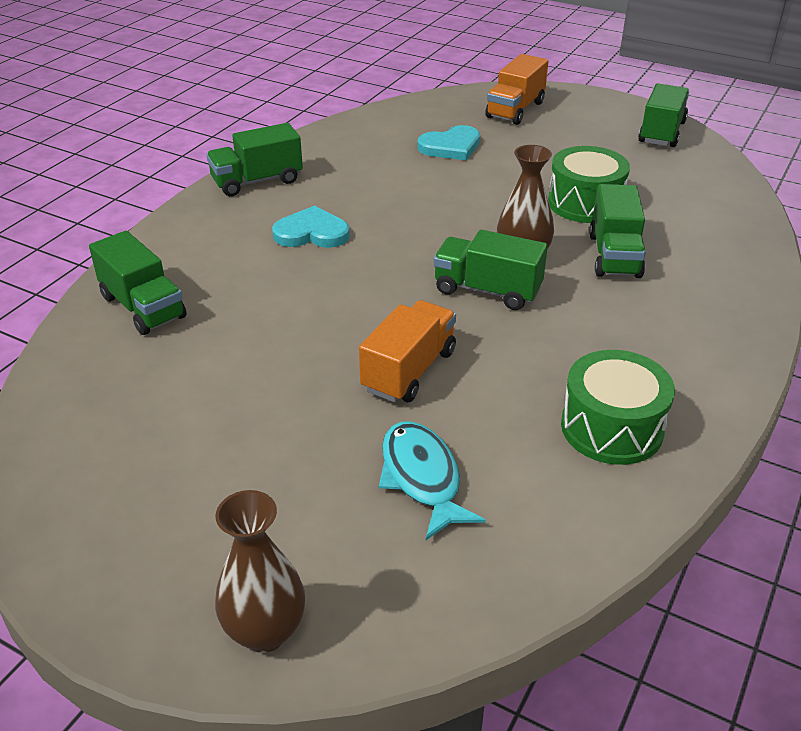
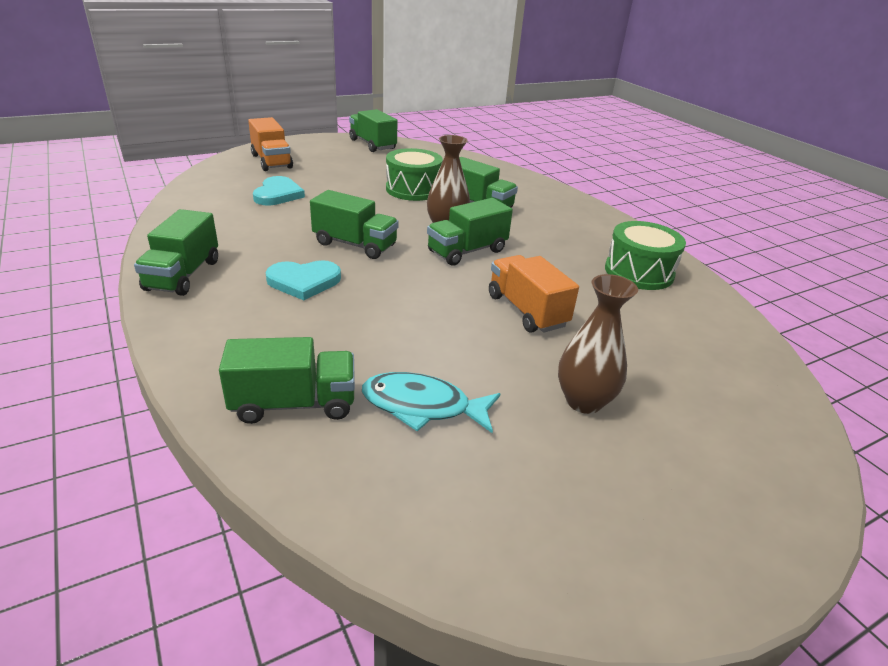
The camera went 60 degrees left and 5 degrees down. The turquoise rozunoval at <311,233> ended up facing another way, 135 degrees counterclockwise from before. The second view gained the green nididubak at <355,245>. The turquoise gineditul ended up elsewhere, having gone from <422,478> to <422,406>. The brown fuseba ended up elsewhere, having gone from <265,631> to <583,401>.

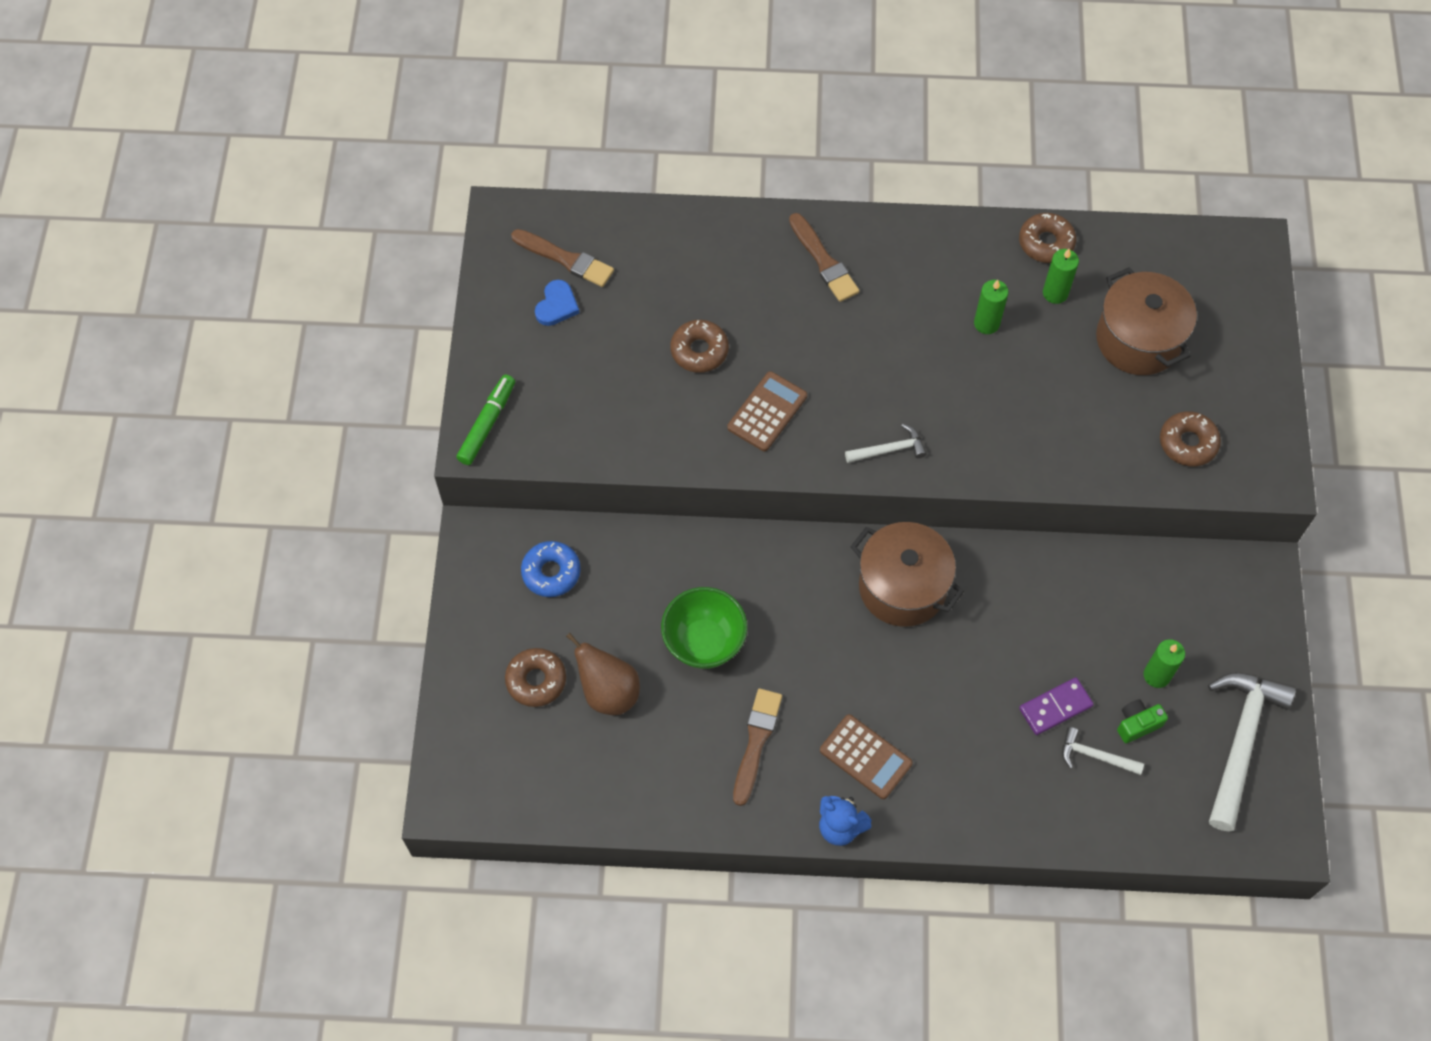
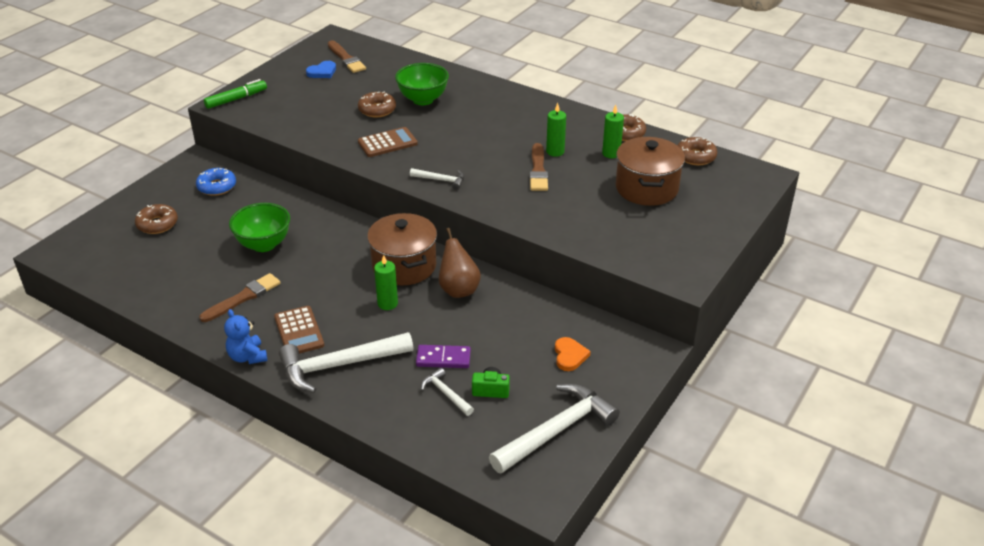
The camera went 30 degrees right and 25 degrees down. The second view gained the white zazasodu at <339,365>. The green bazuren ended up elsewhere, having gone from <1156,675> to <387,303>. The second view gained the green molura at <423,100>. The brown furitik ended up elsewhere, having gone from <608,692> to <458,289>. The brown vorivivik ended up elsewhere, having gone from <824,261> to <538,170>. The second view gained the orange rozunoval at <569,356>. The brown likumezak ended up elsewhere, having gone from <1188,443> to <695,156>.

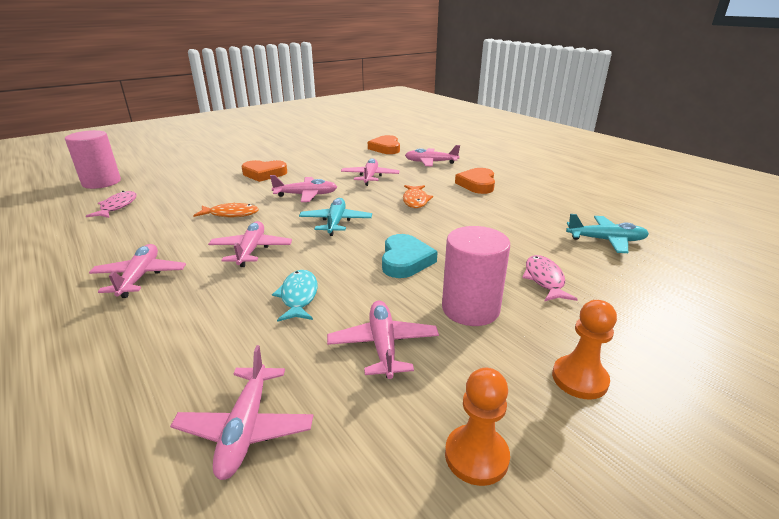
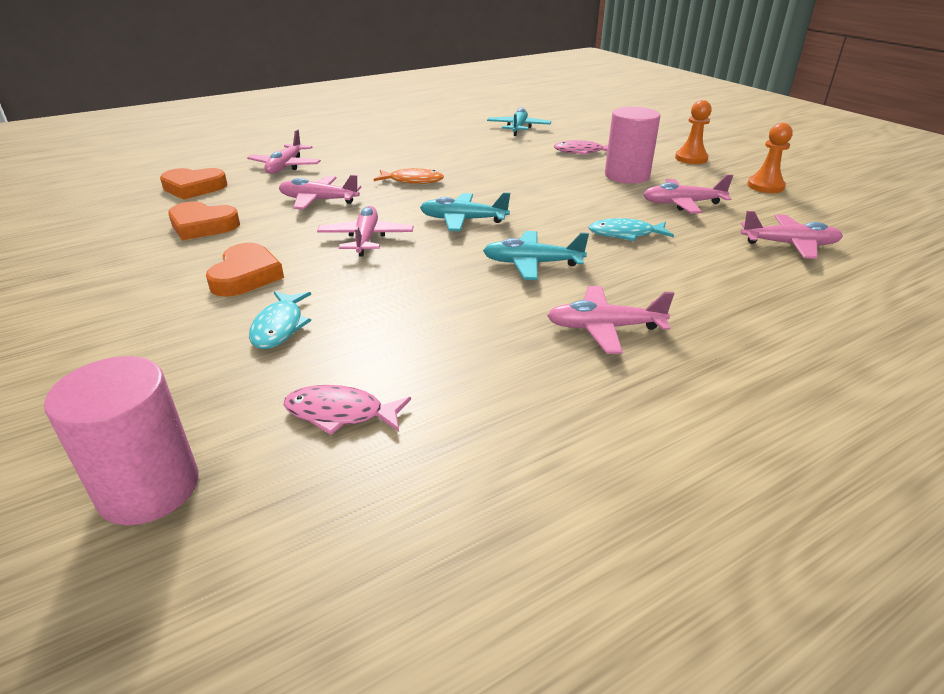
The camera went 85 degrees left and 5 degrees up. The orange rozunoval ended up elsewhere, having gone from <477,184> to <203,226>. The second view gained the turquoise gineditul at <279,327>. What was the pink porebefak at <251,250> turned into the turquoise porebefak at <532,263>. The second view lost the orange gineditul at <231,214>. The second view lost the turquoise rozunoval at <405,260>.

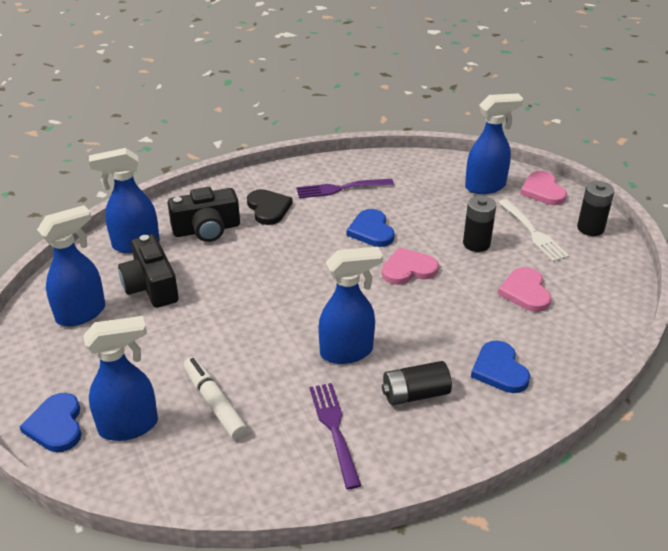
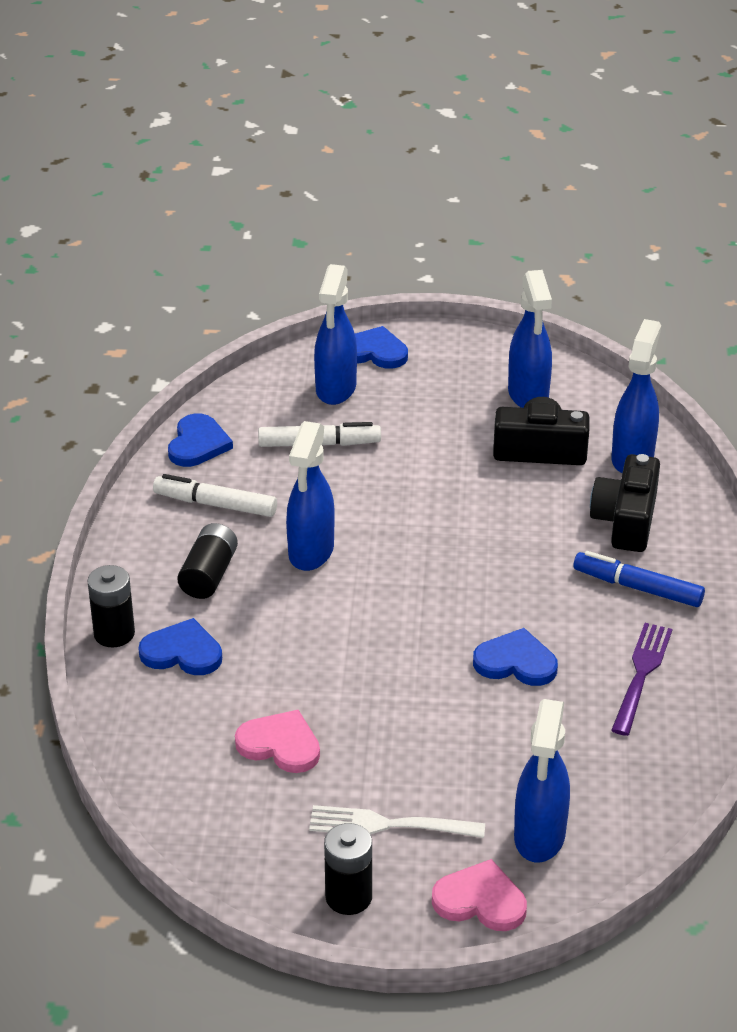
The camera went 120 degrees right and 0 degrees up. The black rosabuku ended up elsewhere, having gone from <476,244> to <114,634>. Where the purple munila stood at <335,430>, the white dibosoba came to stand at <215,504>. The second view gained the blue rozunoval at <198,444>. Where the black rozunoval stood at <268,208>, the blue dibosoba came to stand at <637,587>. The second view lost the pink rozunoval at <408,269>.

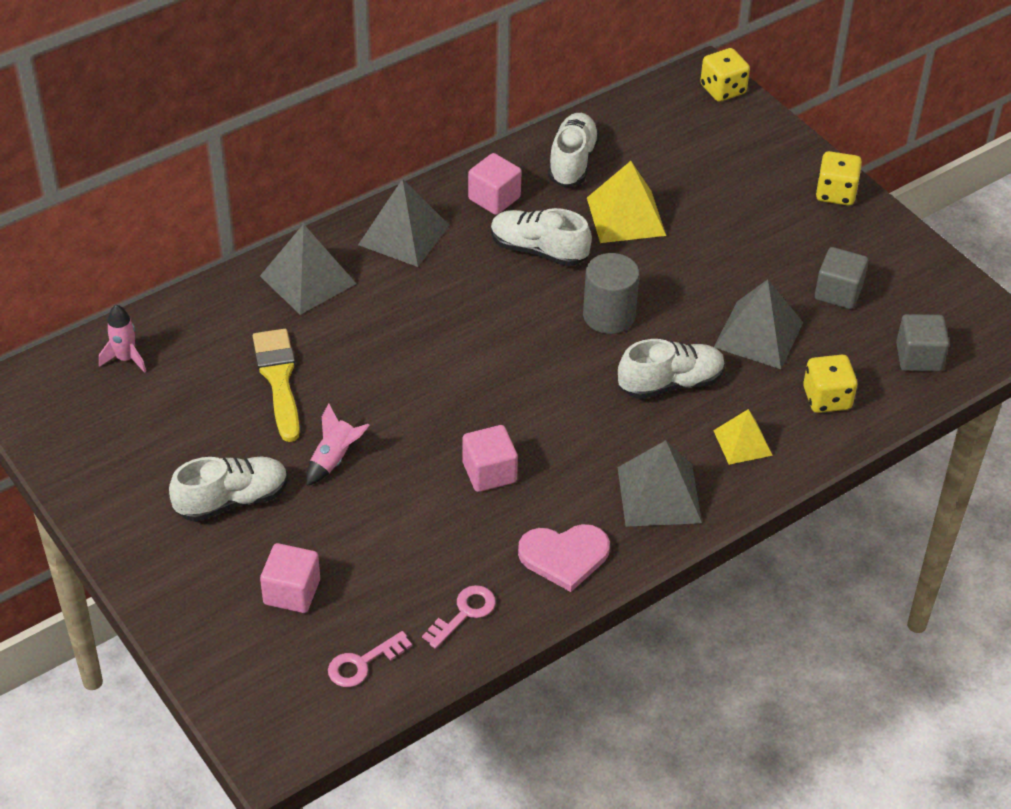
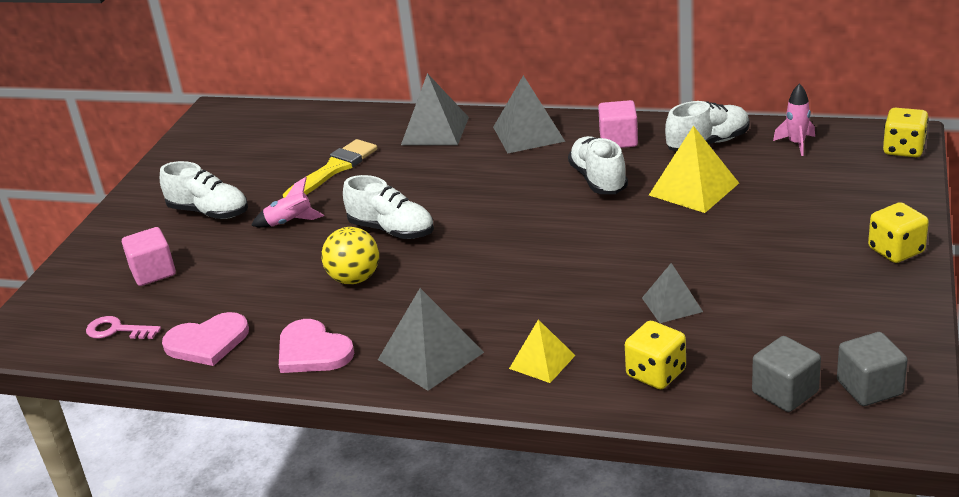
The camera went 55 degrees right and 15 degrees down. Where the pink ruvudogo stood at <464,613>, the pink rozunoval came to stand at <207,342>. Where the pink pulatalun stood at <489,472>, the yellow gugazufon came to stand at <354,279>. The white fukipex ended up elsewhere, having gone from <670,383> to <392,230>. The size of the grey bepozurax at <758,334> changed by a factor of 0.62. The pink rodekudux ended up elsewhere, having gone from <126,359> to <796,144>. The grey pulatalun ended up elsewhere, having gone from <838,292> to <869,387>. The second view lost the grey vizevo at <609,315>.

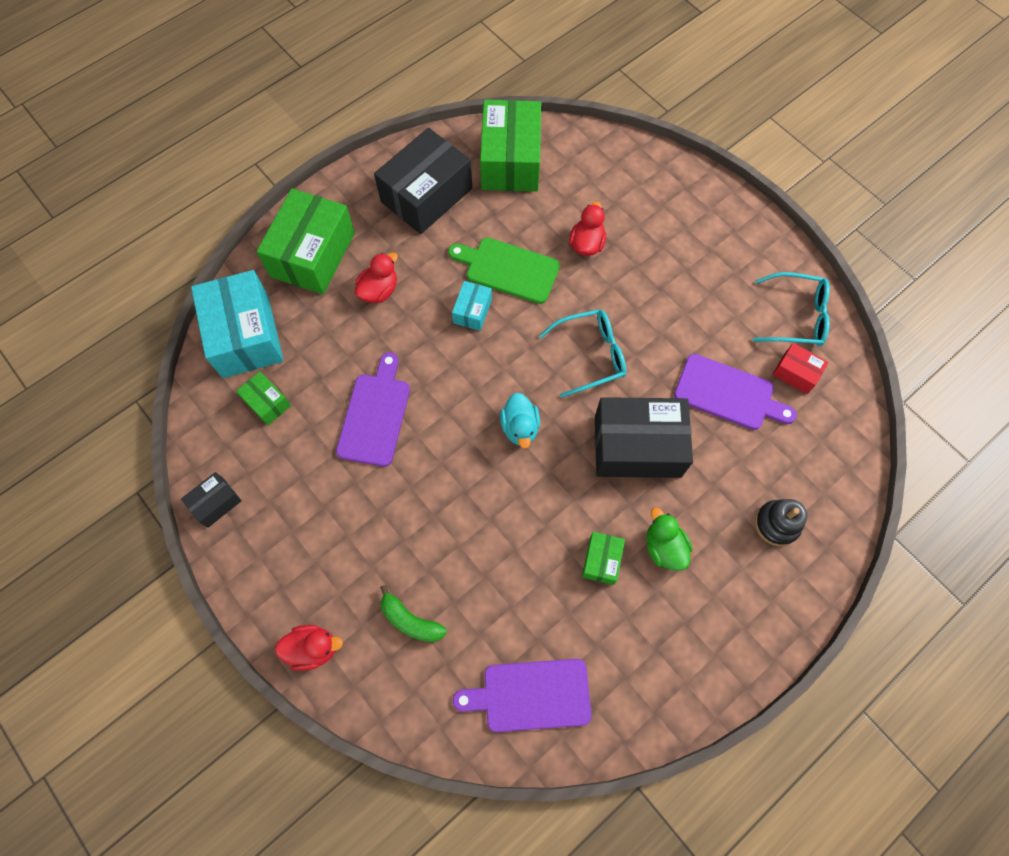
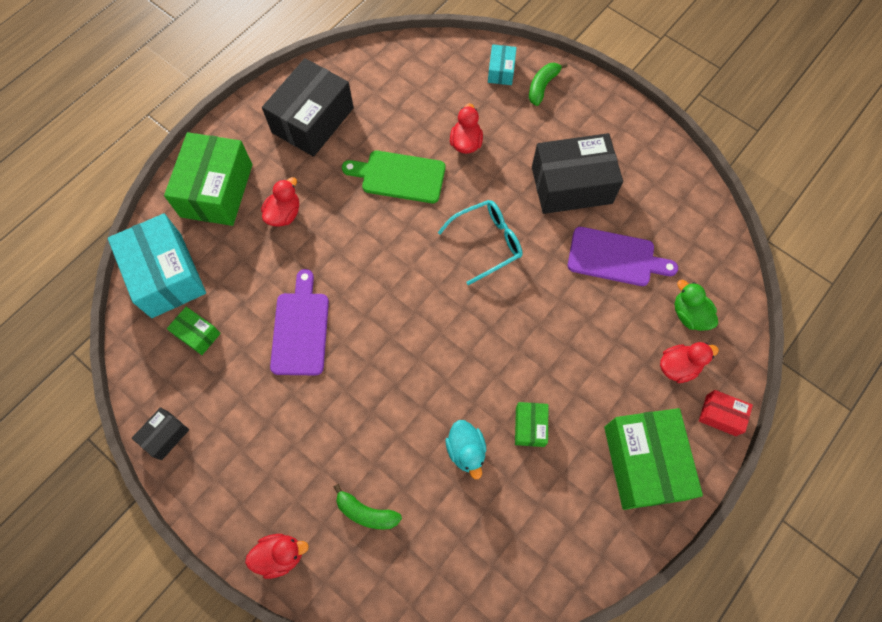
The camera went 10 degrees left and 0 degrees up. The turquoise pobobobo ended up elsewhere, having gone from <520,427> to <466,450>. The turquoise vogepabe ended up elsewhere, having gone from <472,311> to <501,71>. The second view gained the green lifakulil at <542,86>. The black vogepabe ended up elsewhere, having gone from <637,446> to <571,185>. The green vogepabe ended up elsewhere, having gone from <511,161> to <644,462>. Where the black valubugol stood at <776,524>, the red pobobobo came to stand at <678,366>. The green pobobobo ended up elsewhere, having gone from <664,547> to <689,315>. The red vogepabe ended up elsewhere, having gone from <795,373> to <720,415>. The second view lost the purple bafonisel at <531,695>. The second view lost the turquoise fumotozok at <796,316>.

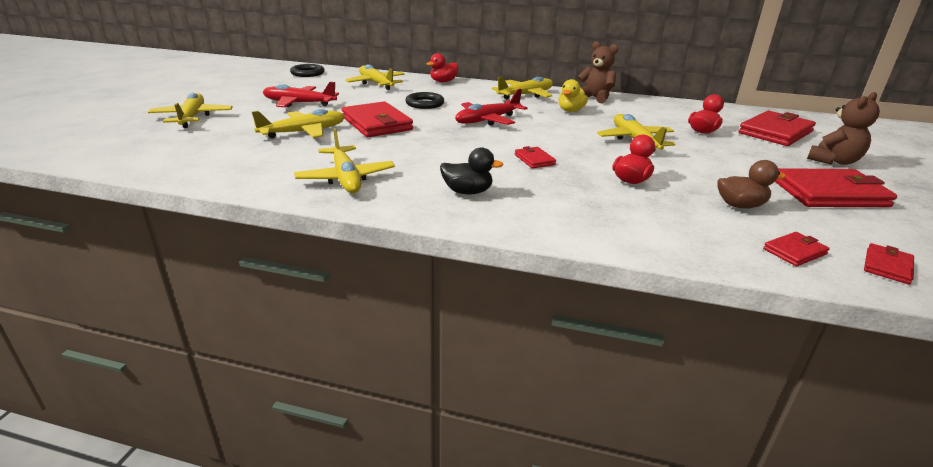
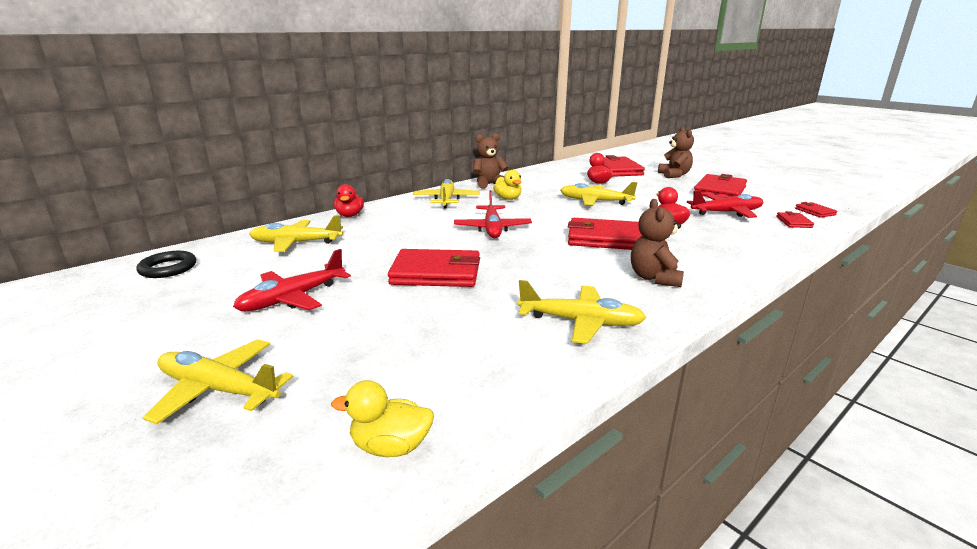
The camera went 55 degrees left and 5 degrees down. The second view gained the yellow pobobobo at <391,446>. The size of the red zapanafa at <534,160> changed by a factor of 2.09. Where the black pobobobo stood at <467,192>, the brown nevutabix came to stand at <654,278>. Where the brown pobobobo stood at <740,205>, the red porebefak came to stand at <726,212>. The second view lost the yellow porebefak at <303,132>. The second view lost the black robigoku at <425,104>.

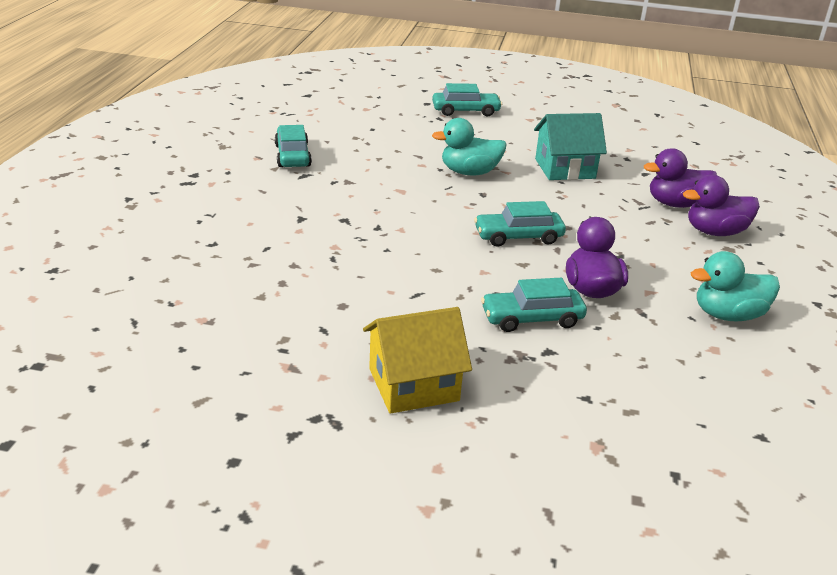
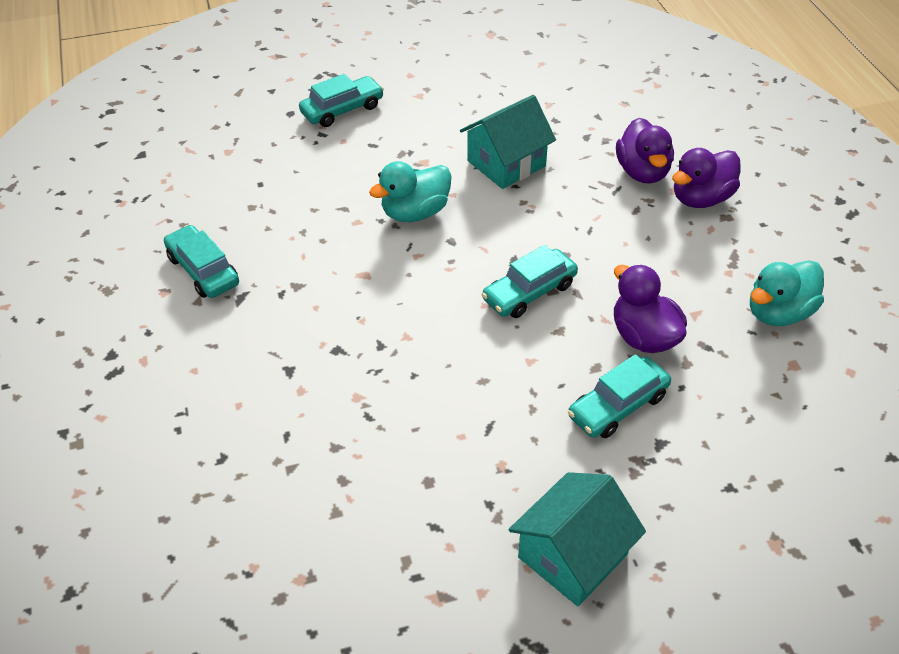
The camera went 25 degrees left and 15 degrees up. What was the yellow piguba at <413,384> turned into the turquoise piguba at <573,555>. The purple pobobobo at <676,204> ended up facing another way, 60 degrees counterclockwise from before.

